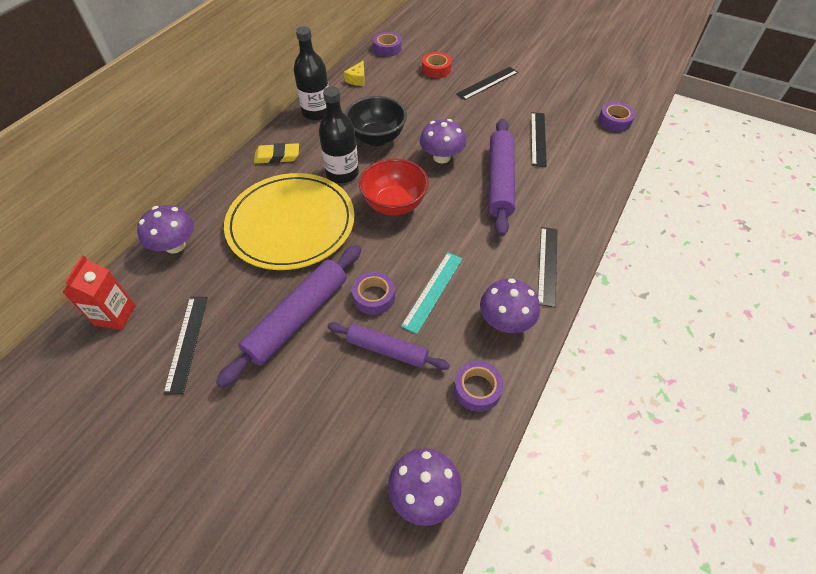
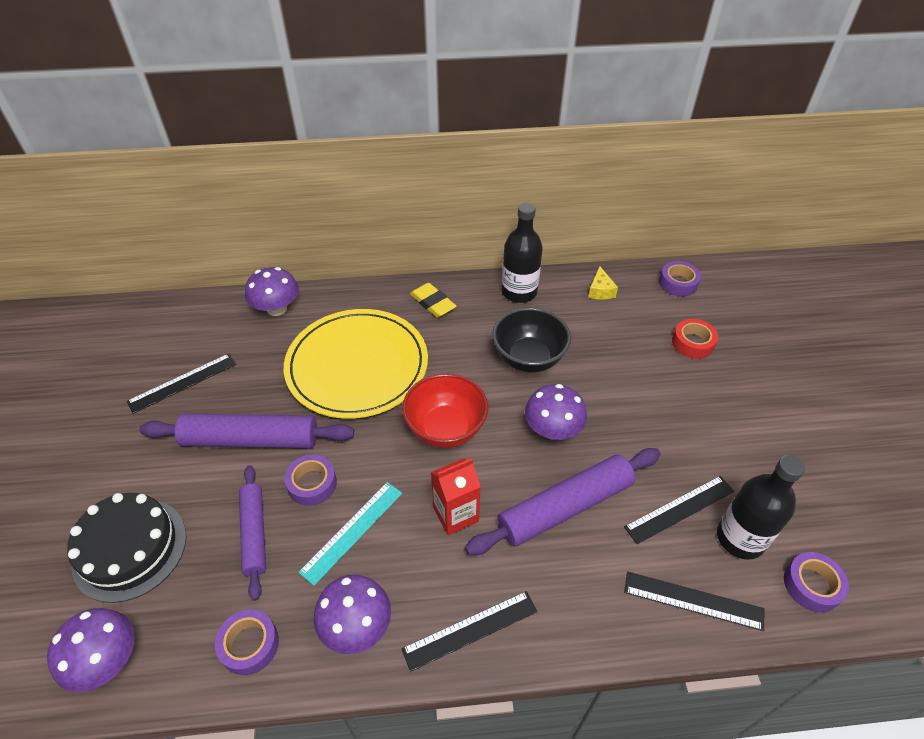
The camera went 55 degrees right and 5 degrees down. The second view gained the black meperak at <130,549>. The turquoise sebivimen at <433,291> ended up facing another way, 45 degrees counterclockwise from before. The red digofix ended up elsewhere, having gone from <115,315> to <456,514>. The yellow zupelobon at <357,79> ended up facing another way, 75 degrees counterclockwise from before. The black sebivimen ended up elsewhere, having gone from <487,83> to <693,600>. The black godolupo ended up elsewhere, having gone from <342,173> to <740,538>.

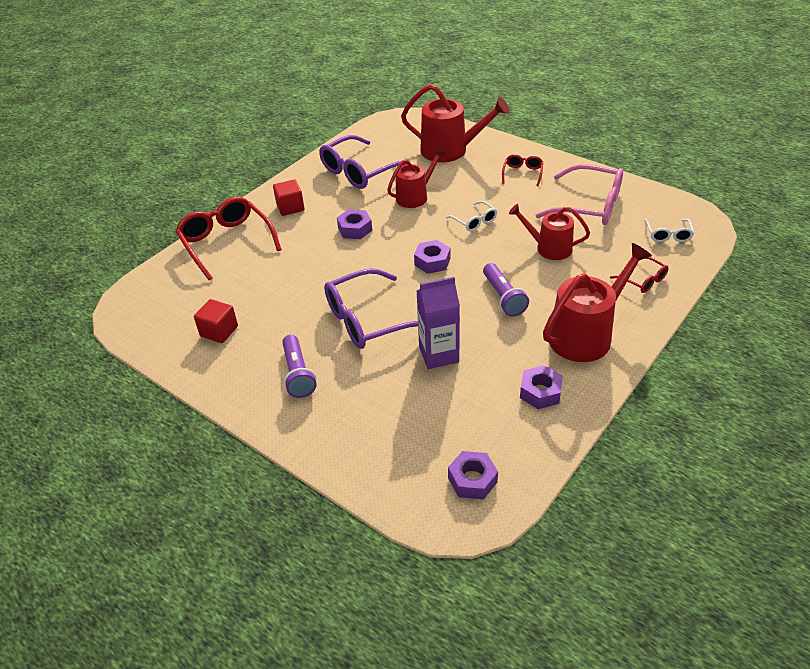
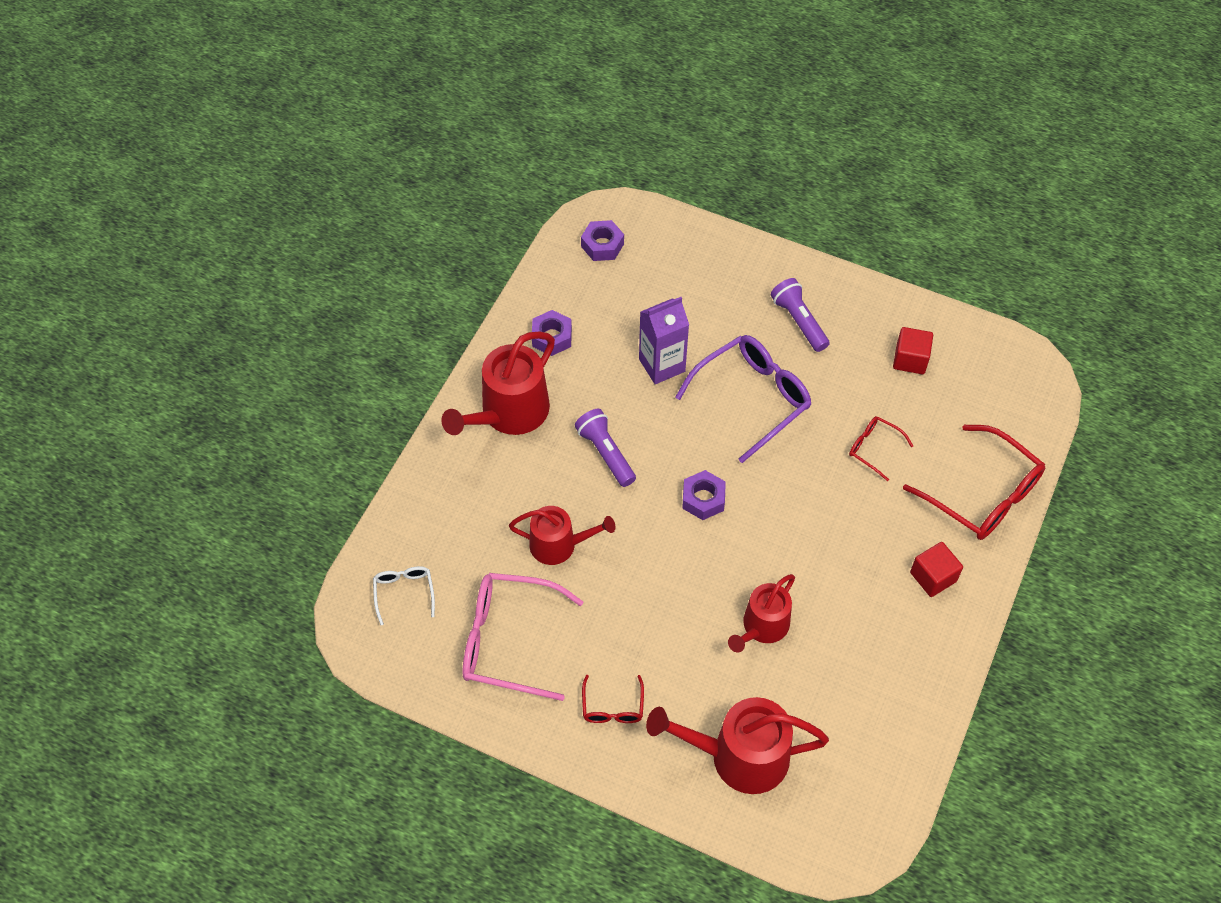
The camera went 165 degrees right and 15 degrees up. The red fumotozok ended up elsewhere, having gone from <642,280> to <874,449>. The second view lost the purple fumotozok at <360,171>. The second view lost the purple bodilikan at <355,229>. The second view lost the white fumotozok at <474,221>.

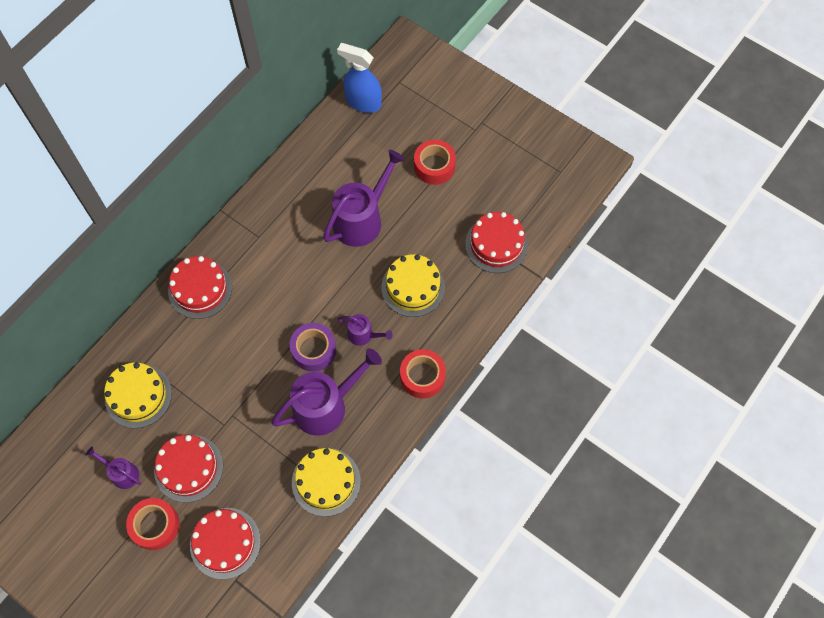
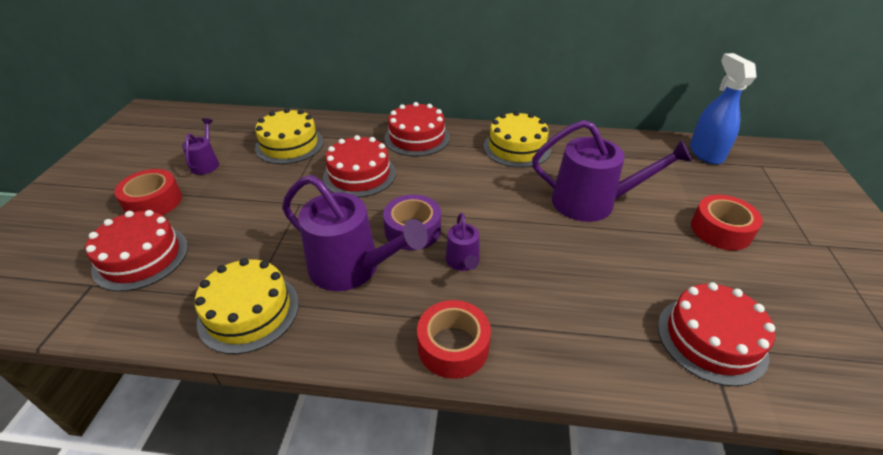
The camera went 60 degrees right and 25 degrees down. The red meperak ended up elsewhere, having gone from <188,468> to <359,175>. The yellow meperak ended up elsewhere, having gone from <413,287> to <517,148>.

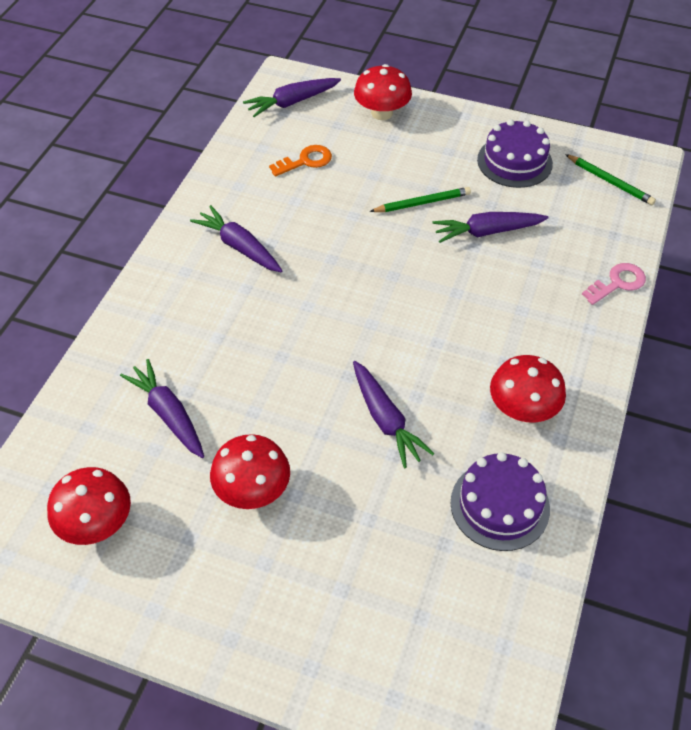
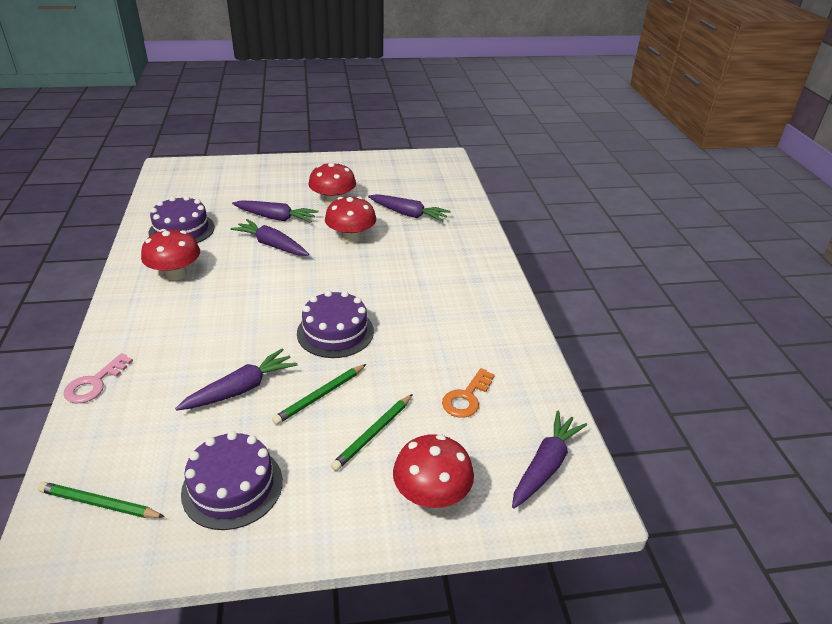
The camera went 150 degrees right and 15 degrees down. The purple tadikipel ended up elsewhere, having gone from <239,247> to <276,218>. The second view gained the purple meperak at <335,332>. The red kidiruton ended up elsewhere, having gone from <96,523> to <351,238>. The second view gained the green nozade at <373,434>.

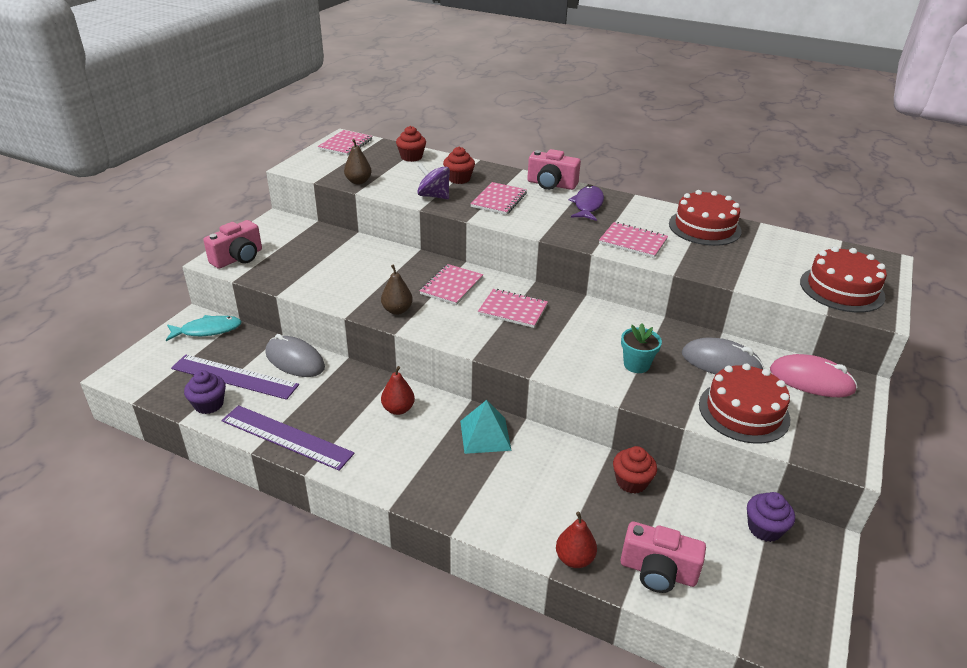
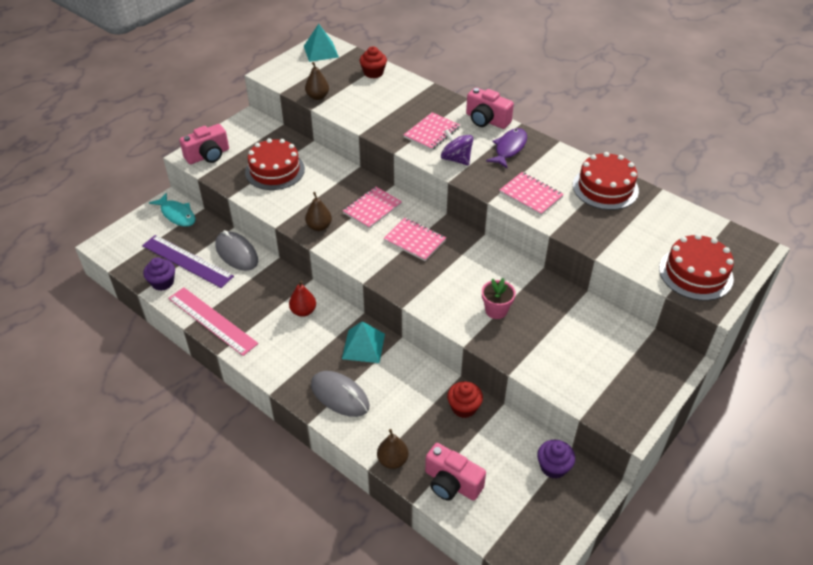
The camera went 15 degrees right and 10 degrees up. The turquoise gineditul at <207,330> ended up facing another way, 45 degrees clockwise from before. What was the purple sebivimen at <286,437> turned into the pink sebivimen at <212,320>. The red meperak ended up elsewhere, having gone from <743,411> to <275,170>. Where the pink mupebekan stood at <345,144>, the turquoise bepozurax came to stand at <321,51>. The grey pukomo ended up elsewhere, having gone from <721,363> to <340,396>. What was the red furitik at <574,559> turned into the brown furitik at <392,460>. The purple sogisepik ended up elsewhere, having gone from <434,196> to <456,159>. What was the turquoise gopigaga at <636,365> turned into the pink gopigaga at <496,310>. The second view lost the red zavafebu at <459,179>. The second view lost the pink pukomo at <811,380>.

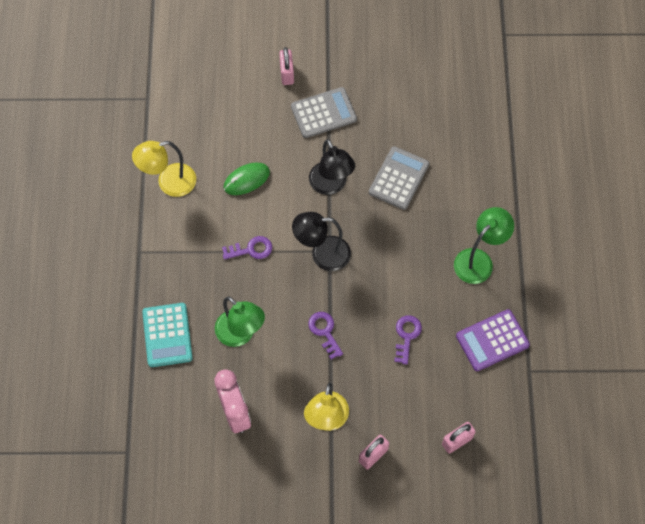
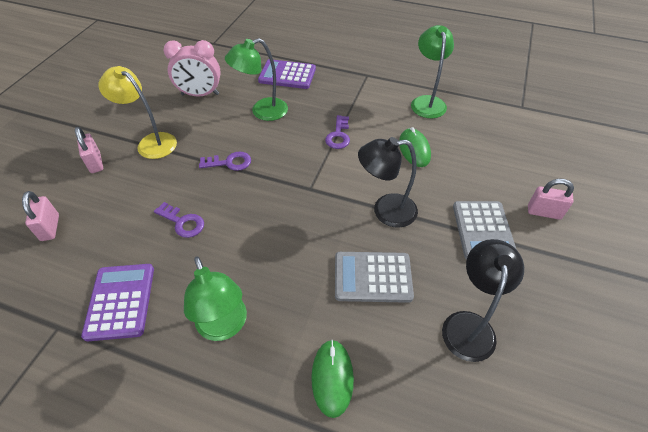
The camera went 110 degrees right and 15 degrees down. What was the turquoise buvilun at <167,335> turned into the purple buvilun at <287,75>. The second view gained the green pukomo at <332,378>. The grey buvilun at <398,178> ended up facing another way, 135 degrees clockwise from before. What was the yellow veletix at <169,183> turned into the green veletix at <427,102>. The black veletix ended up elsewhere, having gone from <322,254> to <469,325>.

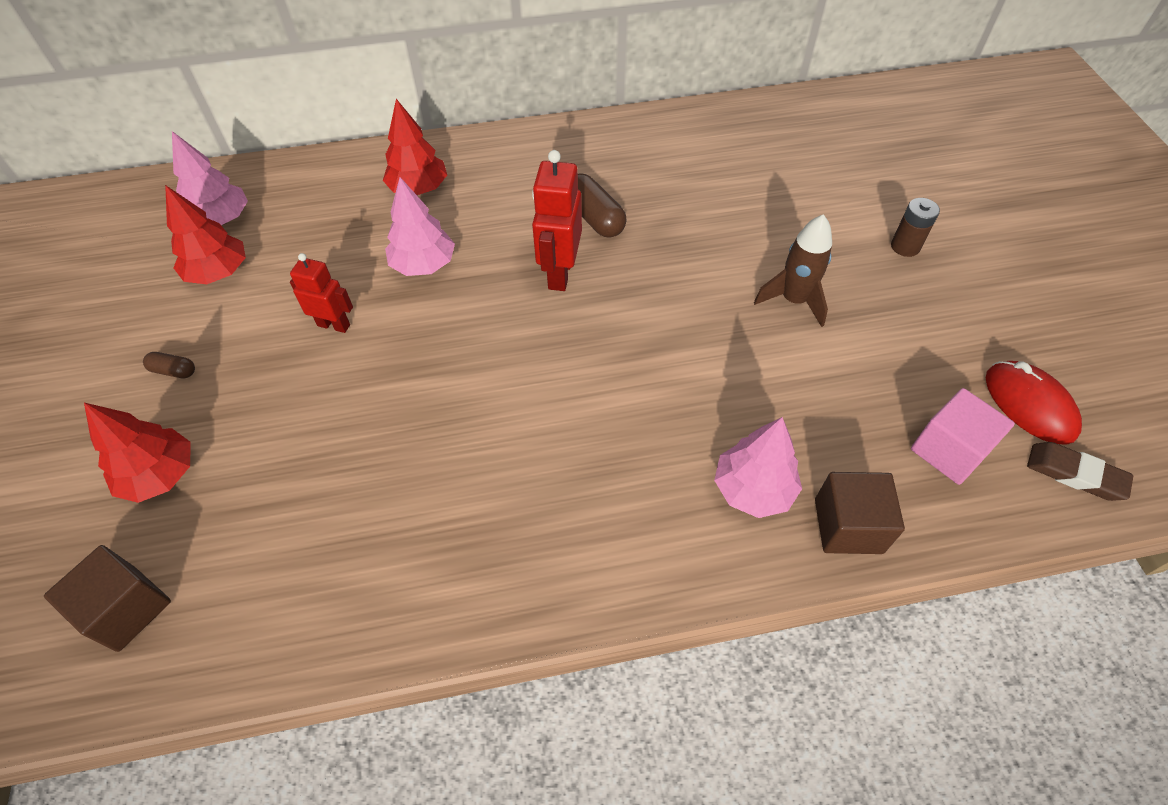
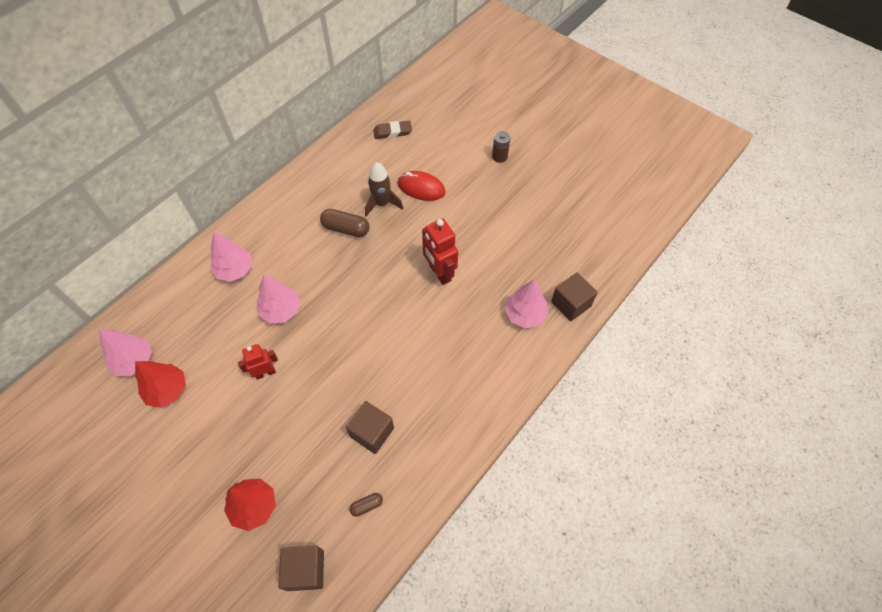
The camera went 40 degrees left and 5 degrees up. What was the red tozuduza at <418,189> turned into the pink tozuduza at <235,270>. The second view gained the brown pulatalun at <372,432>. The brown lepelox ended up elsewhere, having gone from <174,371> to <367,505>. The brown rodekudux ended up elsewhere, having gone from <793,300> to <382,204>. The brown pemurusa ended up elsewhere, having gone from <1075,474> to <392,132>. The red pukomo ended up elsewhere, having gone from <1029,405> to <421,188>. The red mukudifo ended up elsewhere, having gone from <559,273> to <439,273>. The second view lost the pink pulatalun at <949,450>.

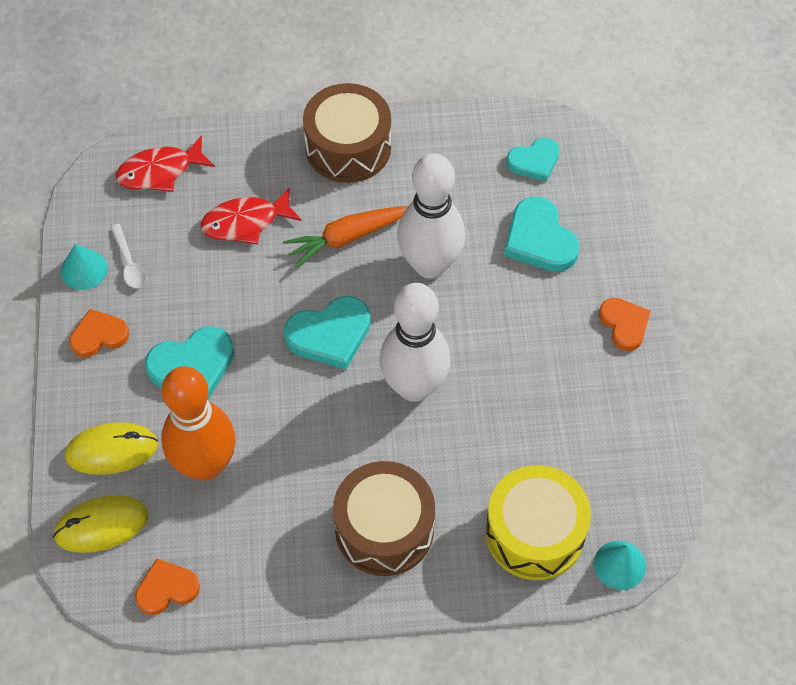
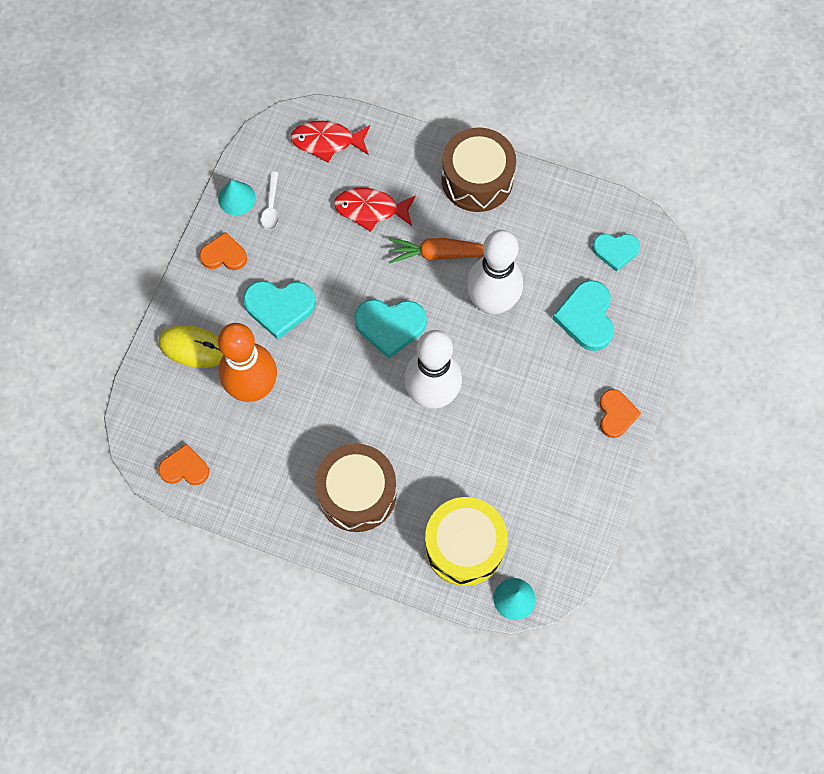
The camera went 25 degrees right and 10 degrees up. The second view lost the yellow pukomo at <102,525>.

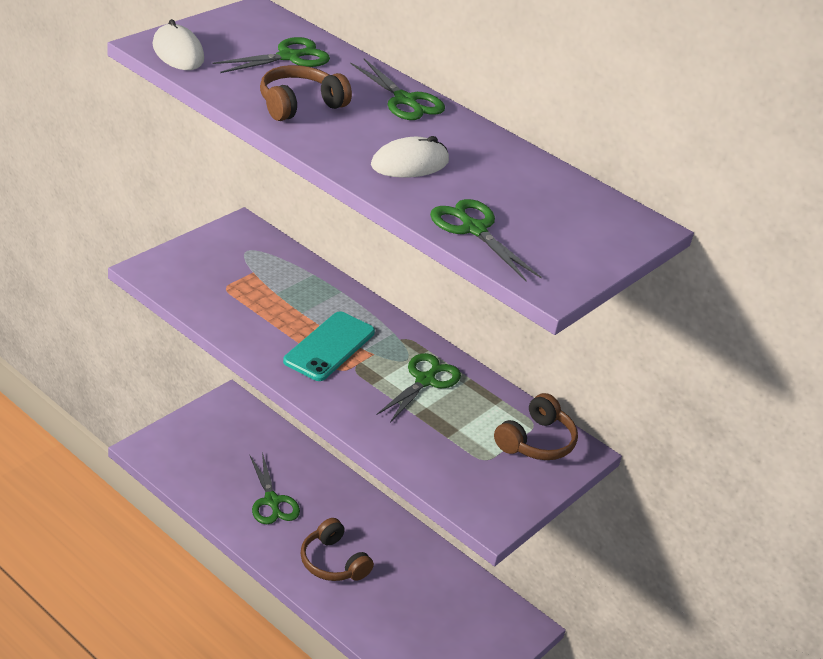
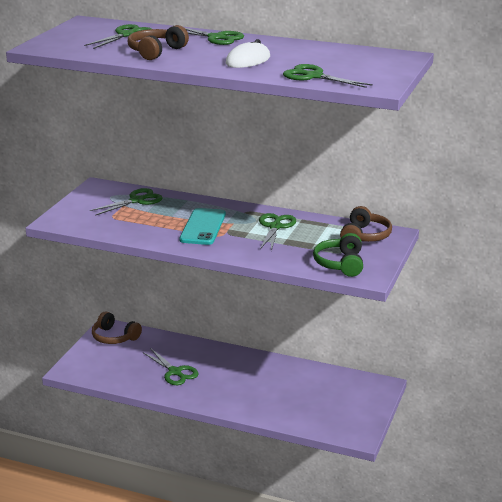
The camera went 15 degrees left and 10 degrees down. The second view gained the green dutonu at <137,200>. The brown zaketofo ended up elsewhere, having gone from <333,562> to <114,337>. The second view gained the green zaketofo at <340,264>. The second view lost the white pukomo at <178,52>.

